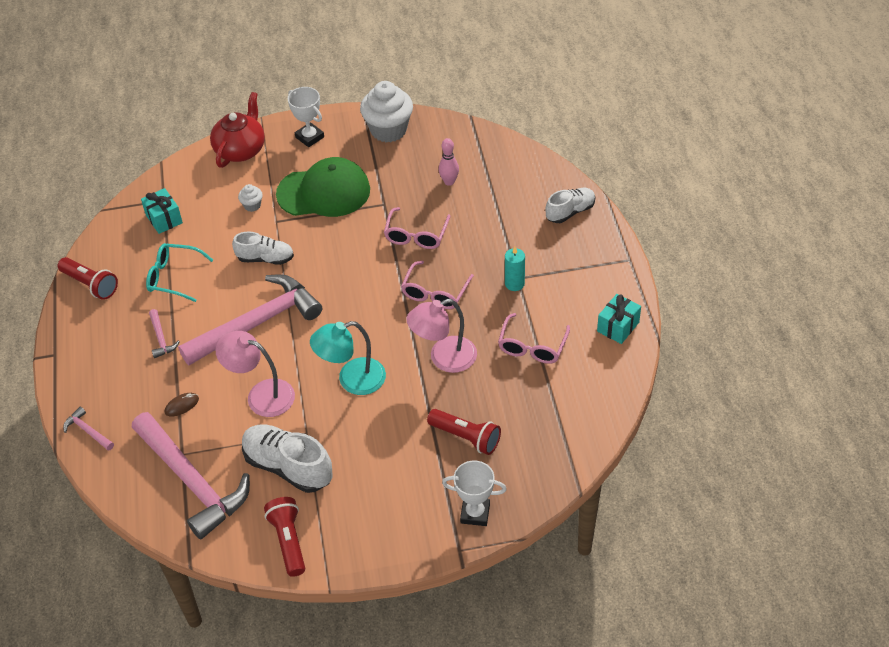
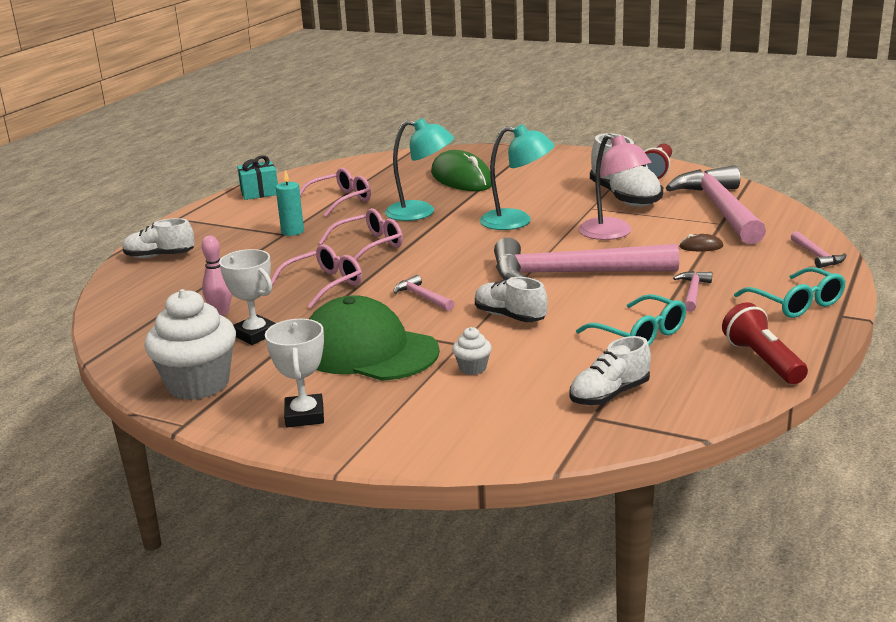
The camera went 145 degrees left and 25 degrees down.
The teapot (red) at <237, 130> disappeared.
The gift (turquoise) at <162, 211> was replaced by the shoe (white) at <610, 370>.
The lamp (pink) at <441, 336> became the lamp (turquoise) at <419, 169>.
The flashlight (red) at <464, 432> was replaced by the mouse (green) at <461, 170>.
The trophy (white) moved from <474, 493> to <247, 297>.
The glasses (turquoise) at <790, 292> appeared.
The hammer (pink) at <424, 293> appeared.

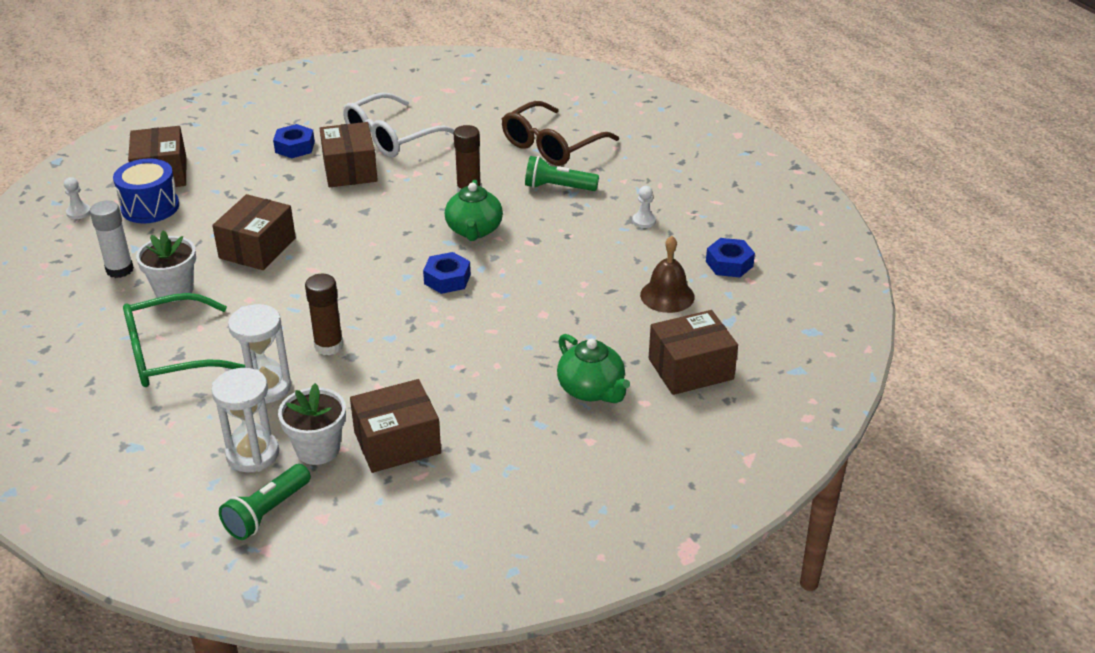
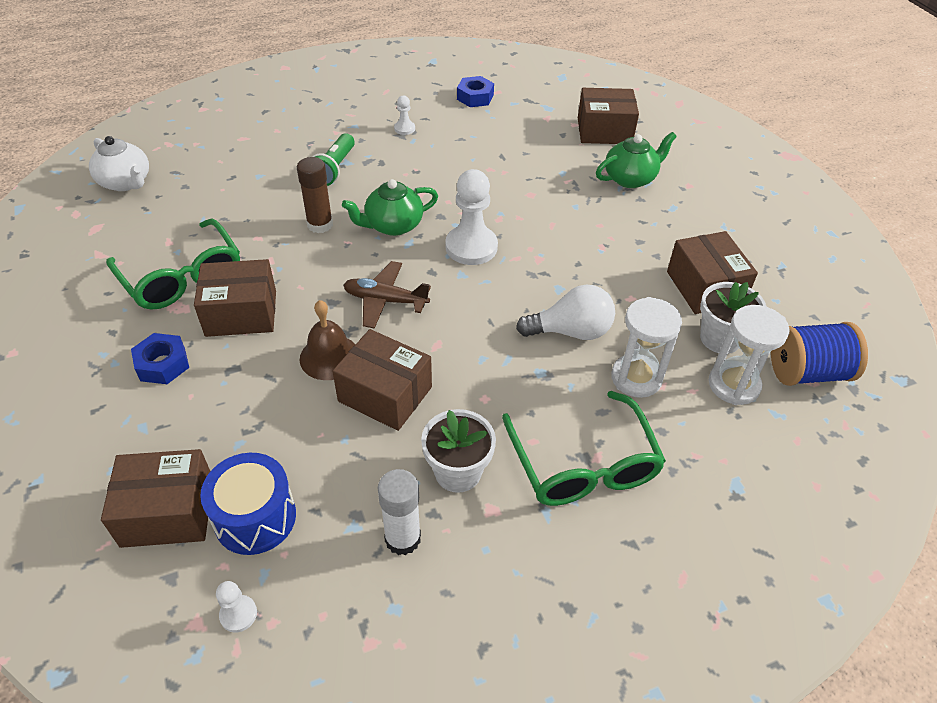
The camera went 85 degrees left and 10 degrees up.
The glasses (white) at <399, 125> became the glasses (green) at <173, 264>.
The glasses (brown) at <560, 133> disappeared.
The teapot (green) at <474, 210> turned 150 degrees clockwise.
The bell (brown) moved from <667, 274> to <328, 340>.
The nut (blue) at <447, 273> was replaced by the pawn (white) at <471, 217>.
The glue stick (brown) at <324, 315> was replaced by the light bulb (white) at <565, 312>.
The box (brown) at <693, 352> turned 75 degrees counterclockwise.
The flashlight (green) at <265, 502> was replaced by the spool (blue) at <819, 354>.
The teapot (white) at <119, 163> appeared.
The plane (brown) at <387, 295> appeared.

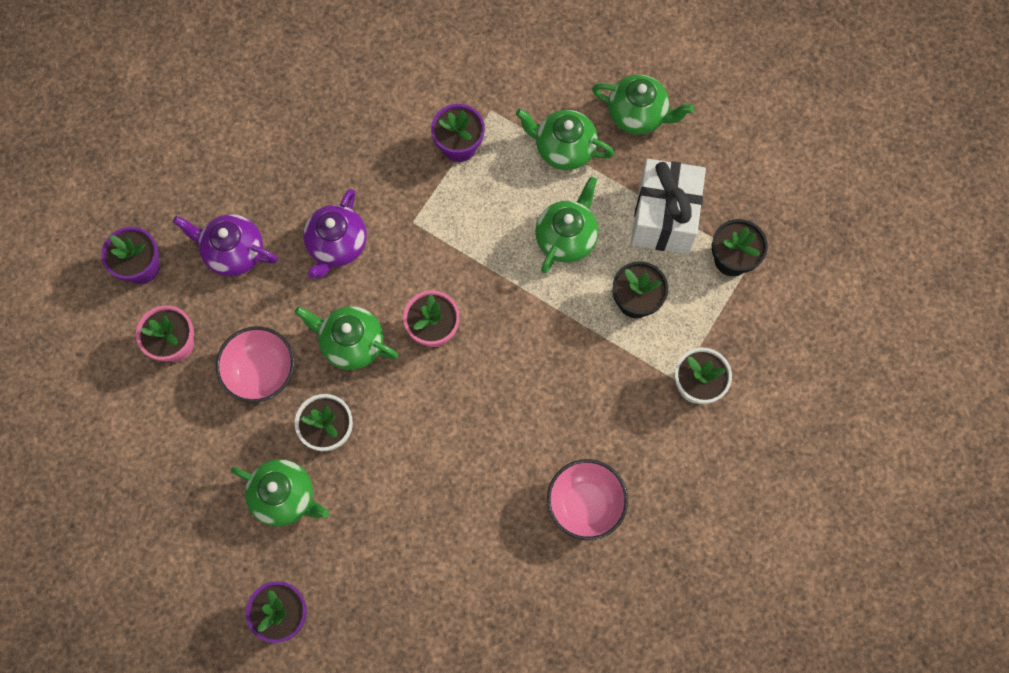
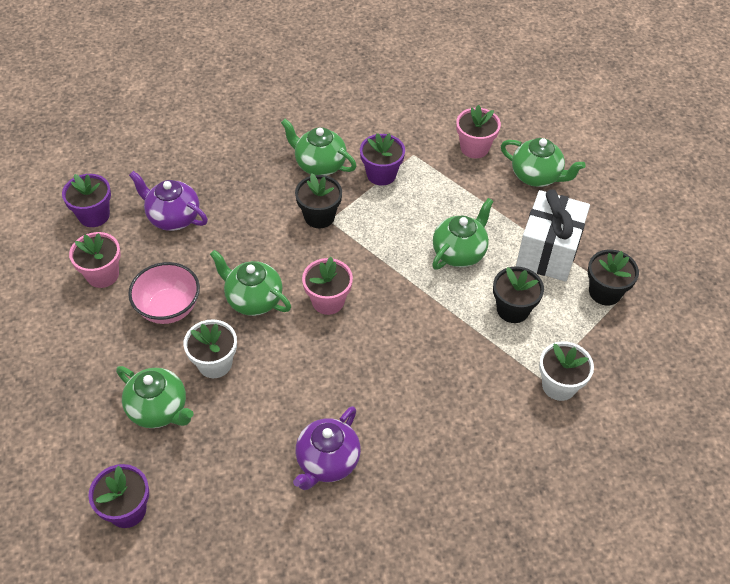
The camera went 10 degrees right and 20 degrees down.
The teapot (green) moved from <565, 139> to <318, 147>.
The teapot (purple) moved from <335, 234> to <327, 448>.
The bowl (pink) at <587, 499> disappeared.
The flower pot (pink) at <478, 131> appeared.
The flower pot (black) at <318, 200> appeared.

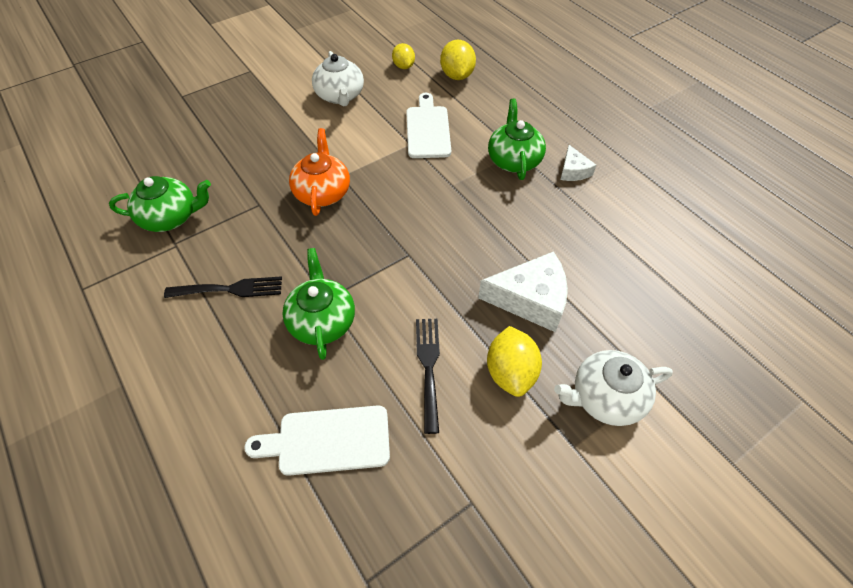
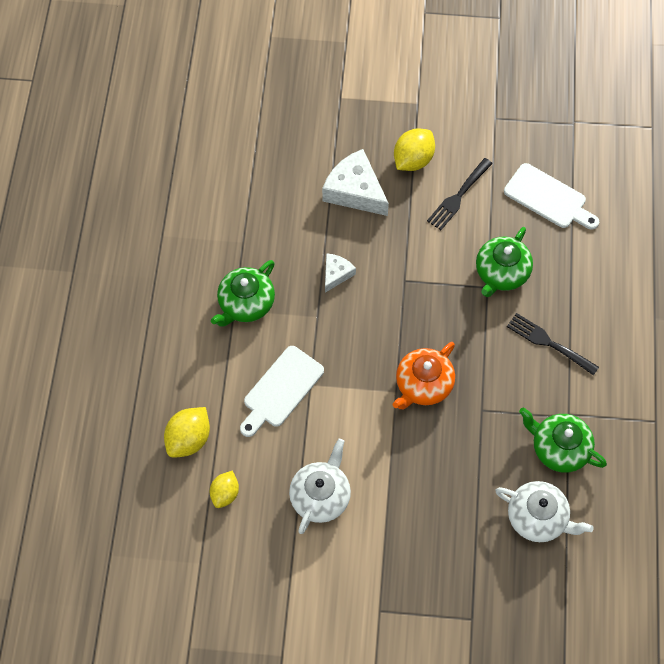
The camera went 140 degrees left and 10 degrees up.
The cheese (white) moved from <578, 163> to <340, 273>.
The teapot (white) moved from <613, 388> to <544, 511>.

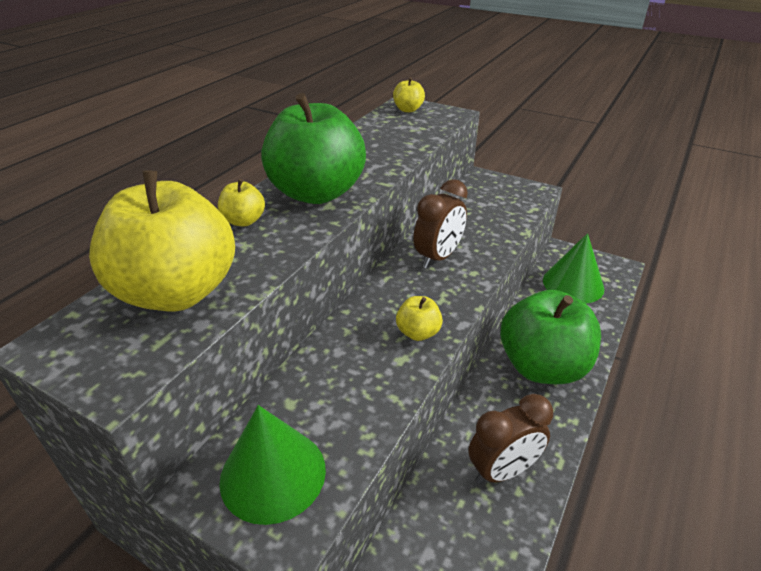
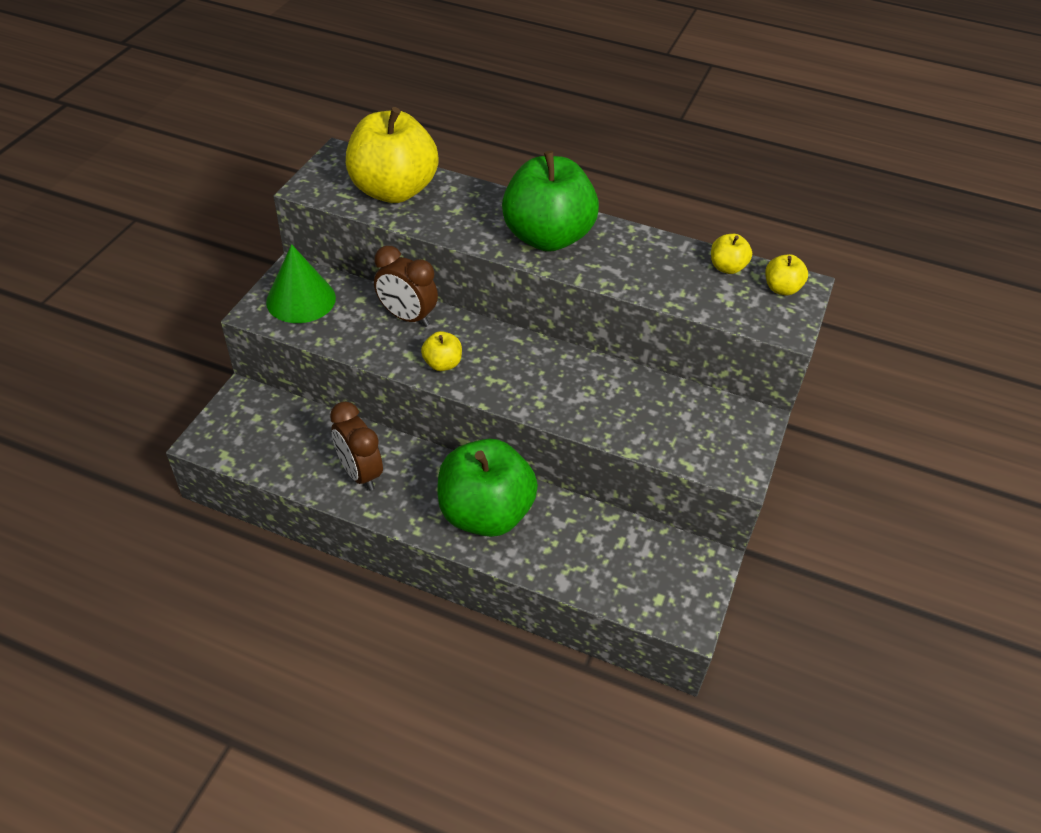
The camera went 80 degrees right and 10 degrees up.
The apple (yellow) moved from <241, 203> to <731, 254>.
The clock (brown) moved from <440, 223> to <406, 286>.
The cone (green) at <573, 268> disappeared.

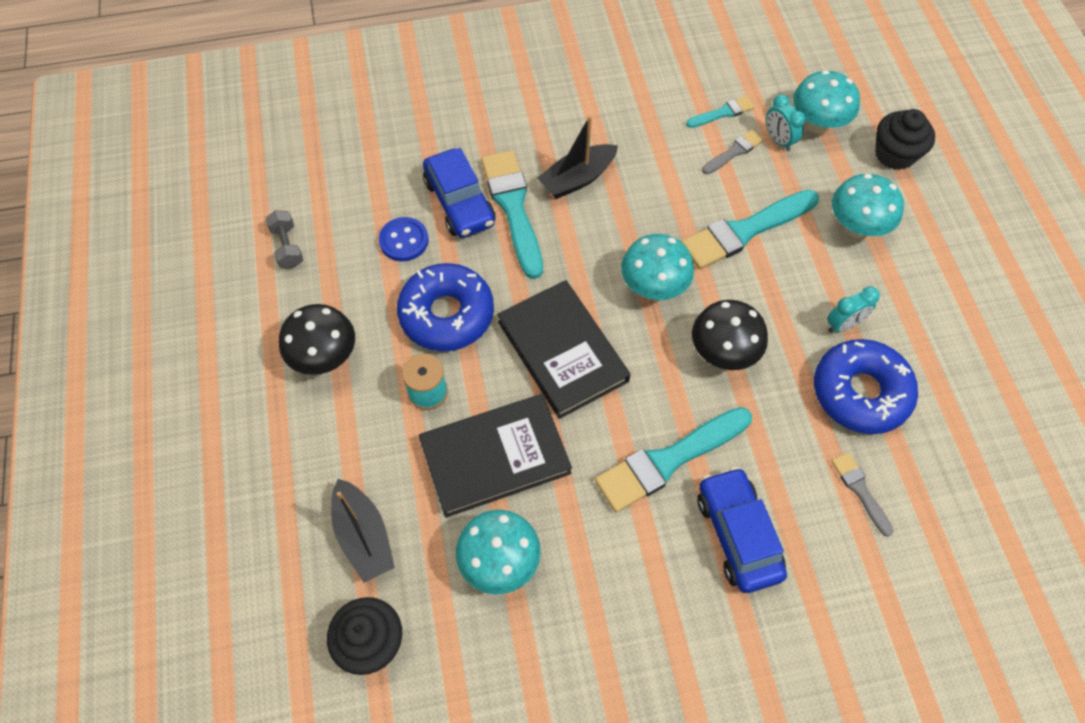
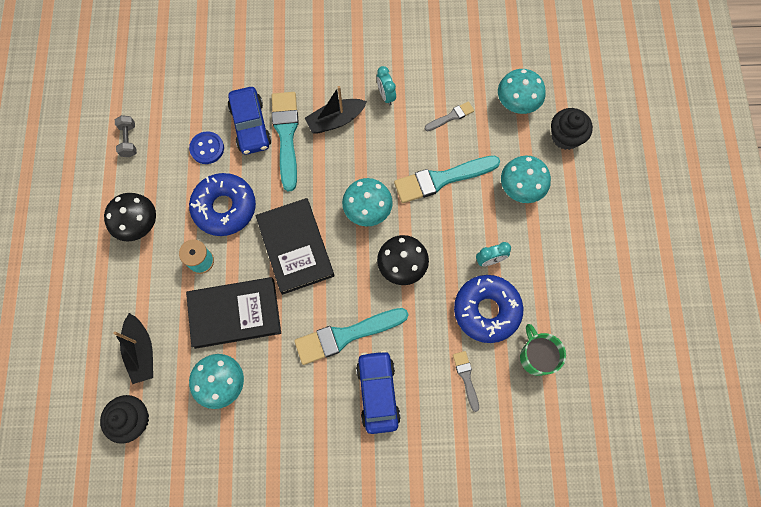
The camera went 10 degrees right and 10 degrees up.
The clock (turquoise) moved from <786, 122> to <386, 85>.
The brush (turquoise) at <720, 112> disappeared.
The mug (green) at <543, 350> appeared.

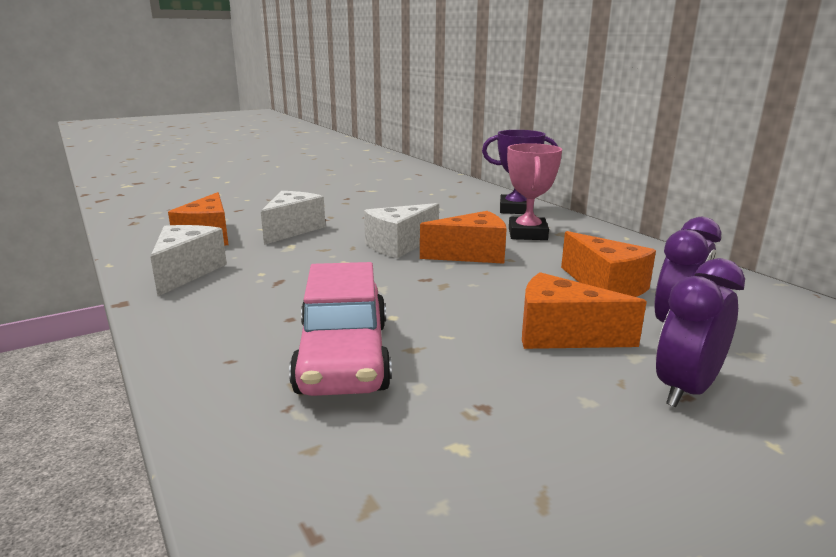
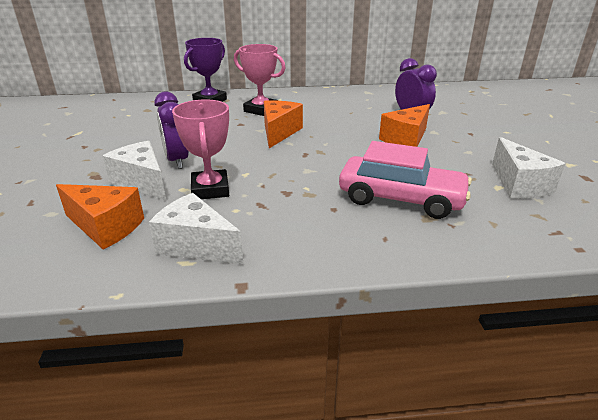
The camera went 65 degrees left and 10 degrees up.
The cheese (white) moved from <401, 230> to <528, 168>.
The cheese (orange) at <608, 264> disappeared.
The clock (purple) moved from <700, 332> to <171, 130>.
The trophy (pink) at <200, 149> appeared.

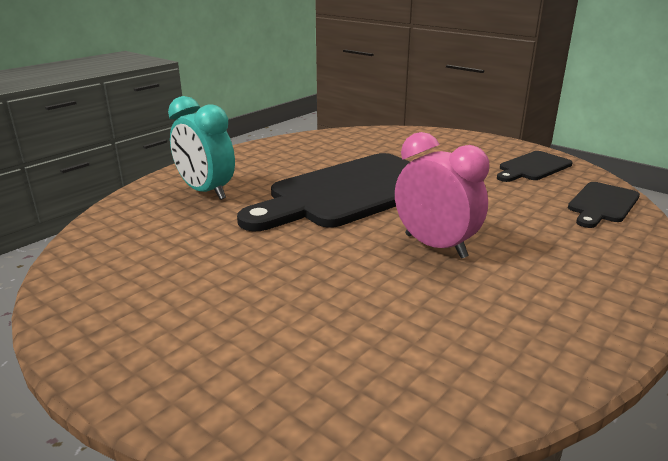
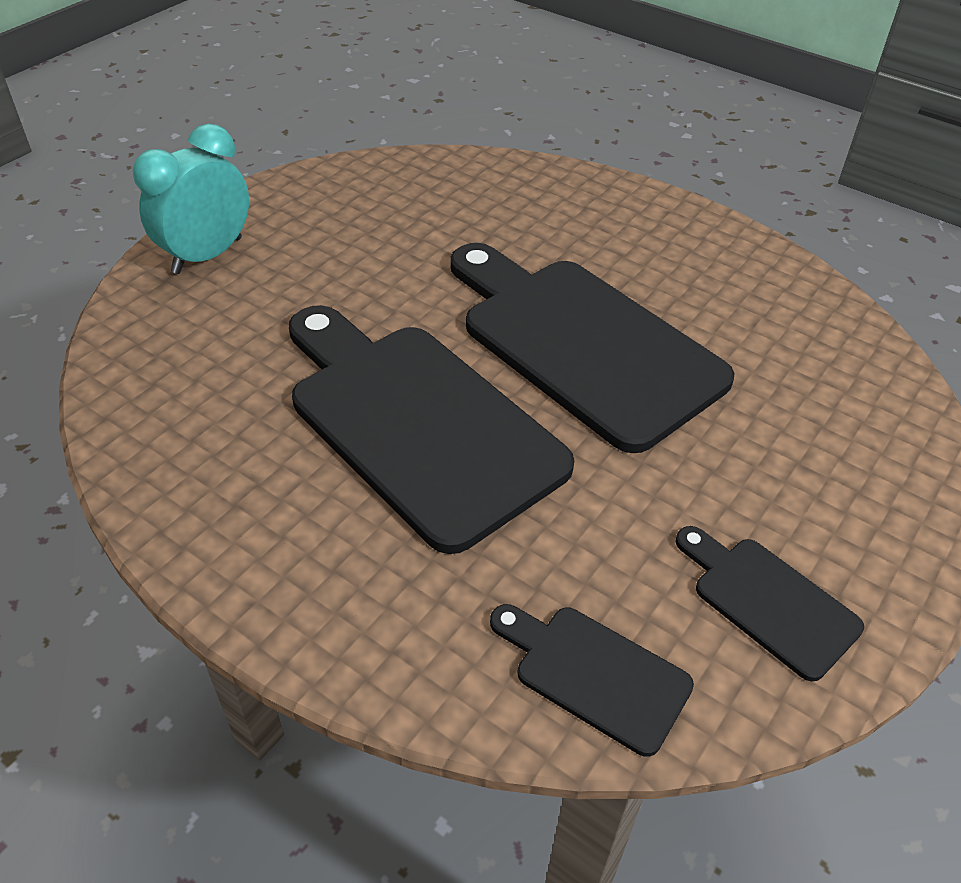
The camera went 85 degrees right and 20 degrees up.
The clock (turquoise) moved from <201, 148> to <191, 198>.
The clock (pink) at <442, 195> was replaced by the cutting board (black) at <431, 429>.

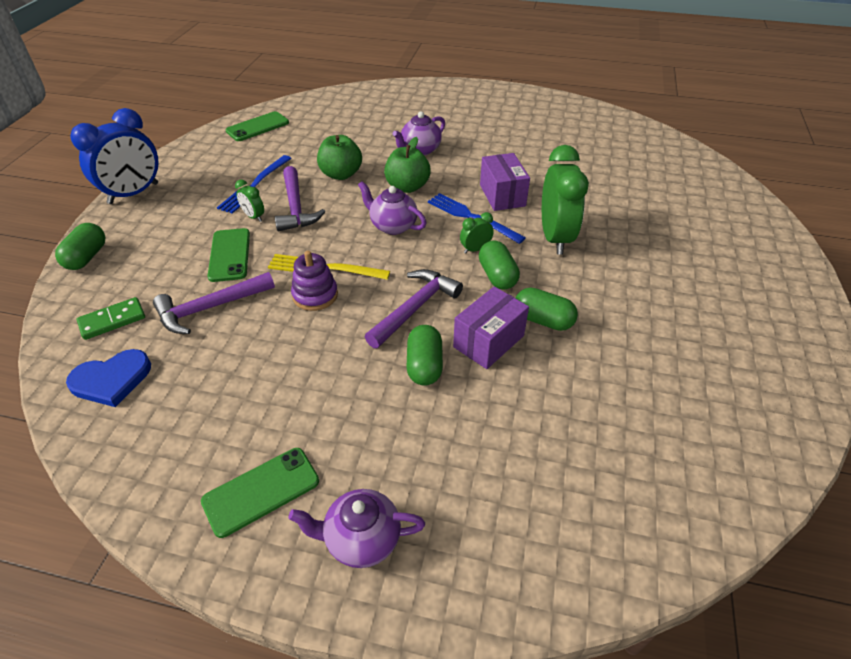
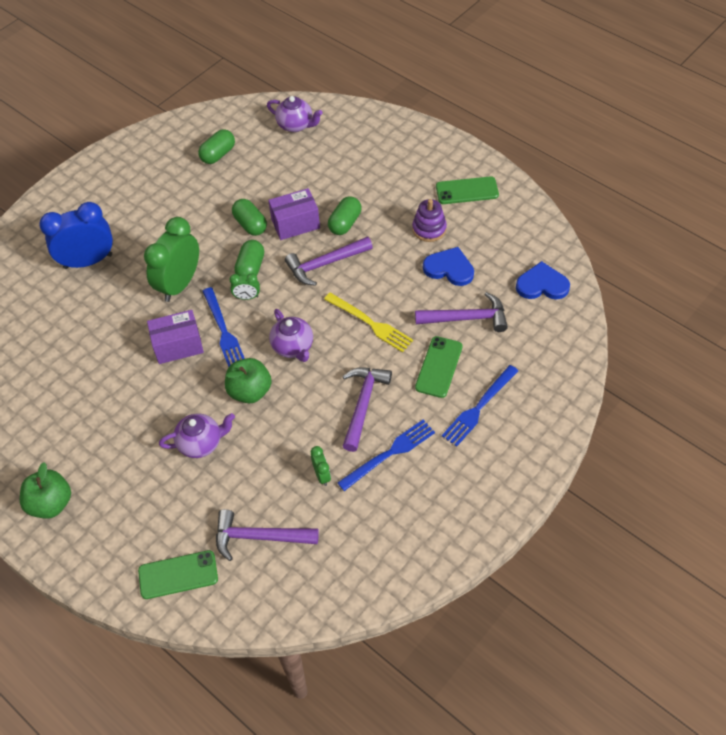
The camera went 150 degrees left and 10 degrees up.
The clock (blue) moved from <114, 156> to <76, 235>.
The phone (green) moved from <257, 126> to <178, 574>.
The apple (green) moved from <339, 157> to <45, 490>.
The box (purple) at <505, 182> turned 60 degrees clockwise.
The clock (green) moved from <249, 201> to <321, 466>.
The capsule (green) moved from <80, 246> to <216, 146>.
The stacking toy (purple) moved from <314, 281> to <429, 220>.
The domino (green) at <111, 318> disappeared.
The teapot (purple) moved from <356, 528> to <295, 114>.
The heart (blue) at <448, 266> appeared.
The fork (blue) at <480, 405> appeared.
The hammer (purple) at <267, 535> appeared.

